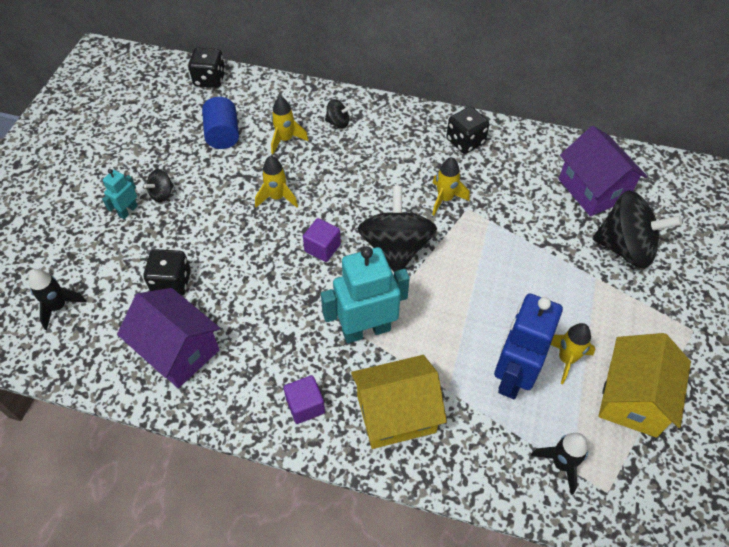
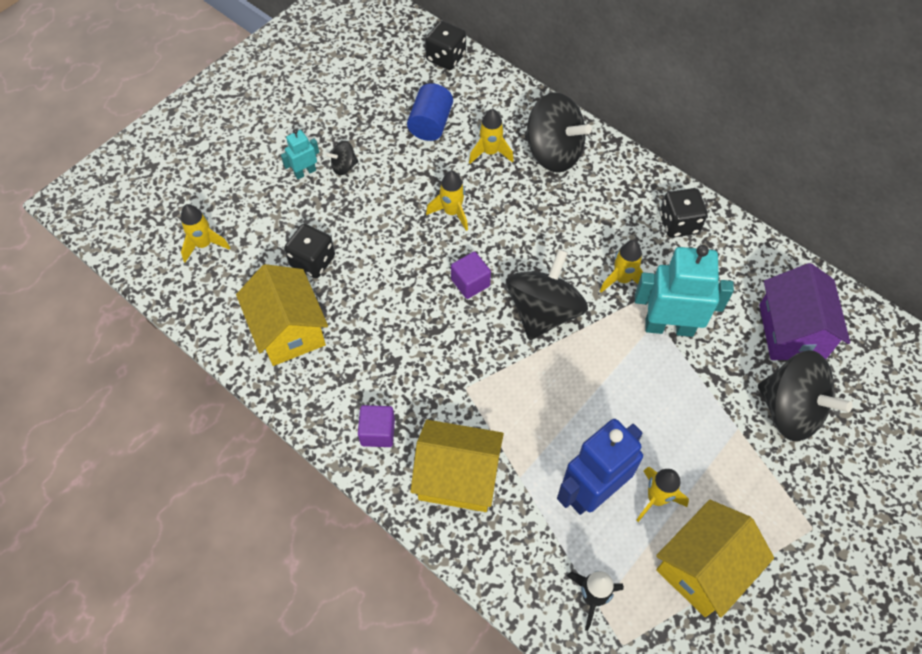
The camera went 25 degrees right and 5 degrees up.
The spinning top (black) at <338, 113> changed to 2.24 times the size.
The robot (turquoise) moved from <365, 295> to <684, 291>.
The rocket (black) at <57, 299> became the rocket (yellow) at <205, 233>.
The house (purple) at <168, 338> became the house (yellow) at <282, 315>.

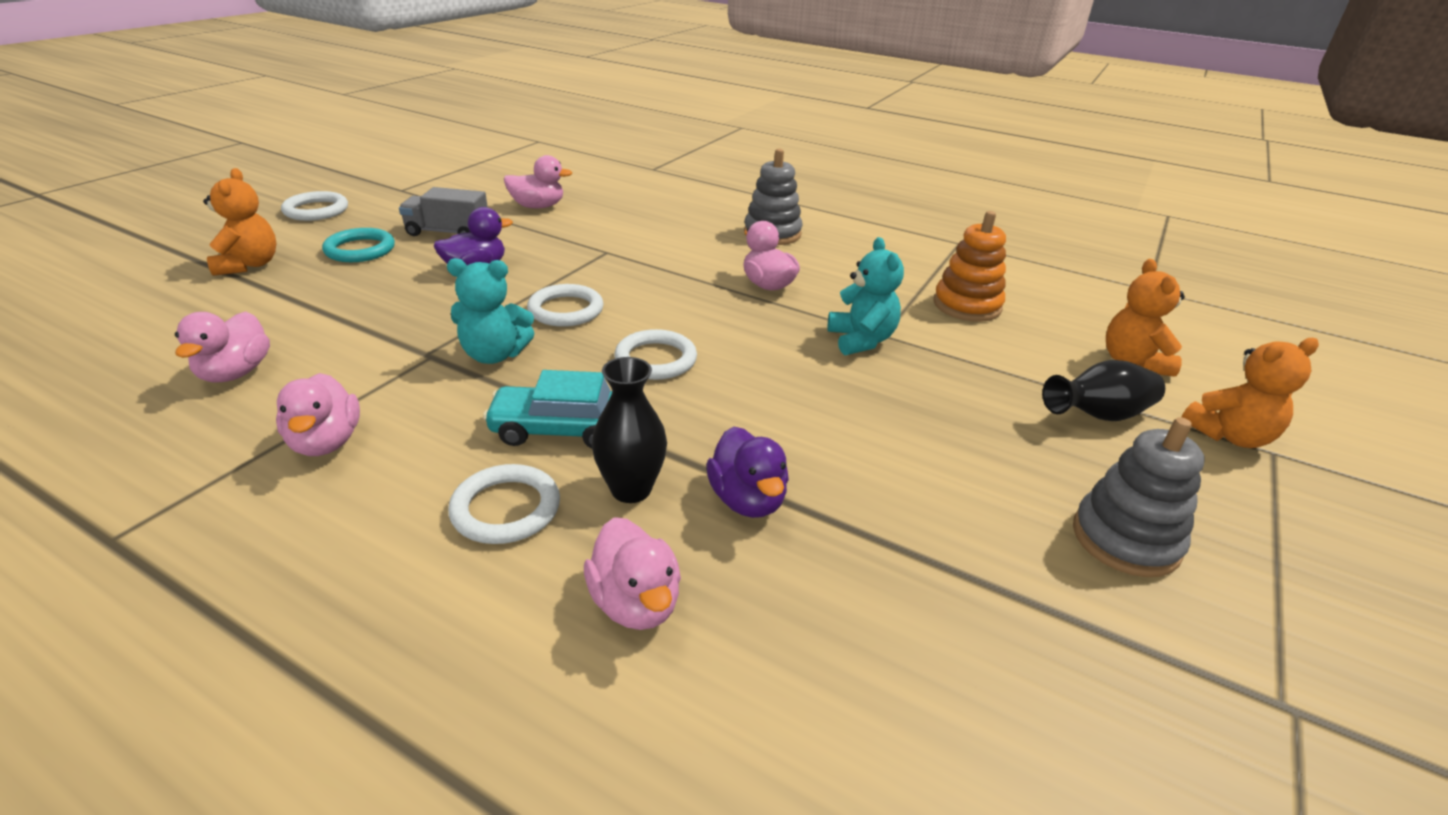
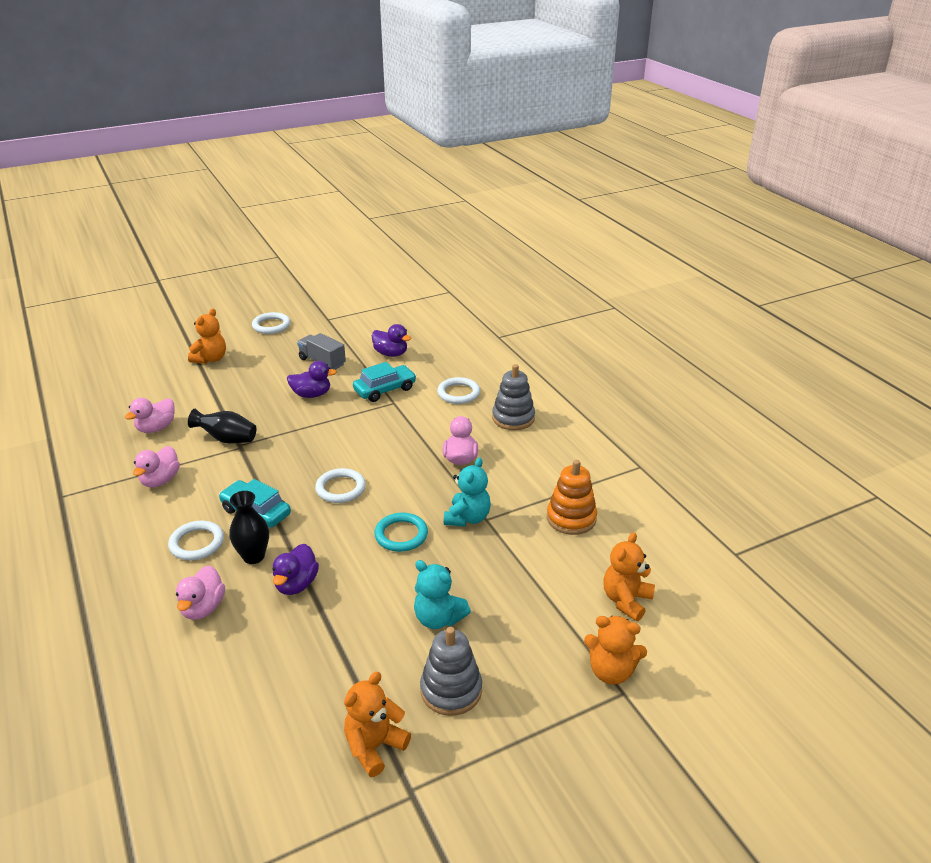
The camera went 35 degrees right and 0 degrees up.
The duck (pink) at <538, 181> became the duck (purple) at <391, 340>.
The ring (turquoise) moved from <358, 245> to <401, 532>.
The teddy bear (turquoise) moved from <491, 311> to <442, 594>.
The ring (white) moved from <565, 305> to <458, 390>.
The vase (black) moved from <1103, 390> to <222, 426>.
The car (turquoise) at <384, 382> appeared.
The teddy bear (orange) at <377, 724> appeared.

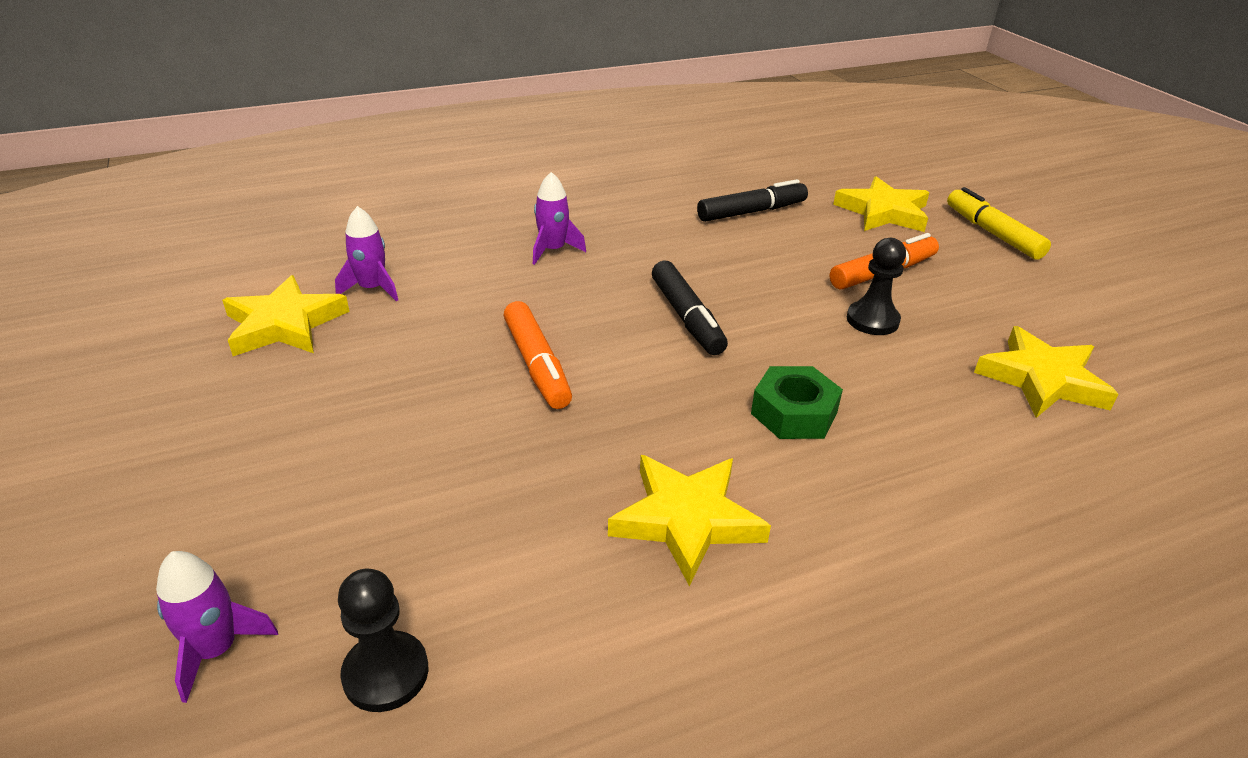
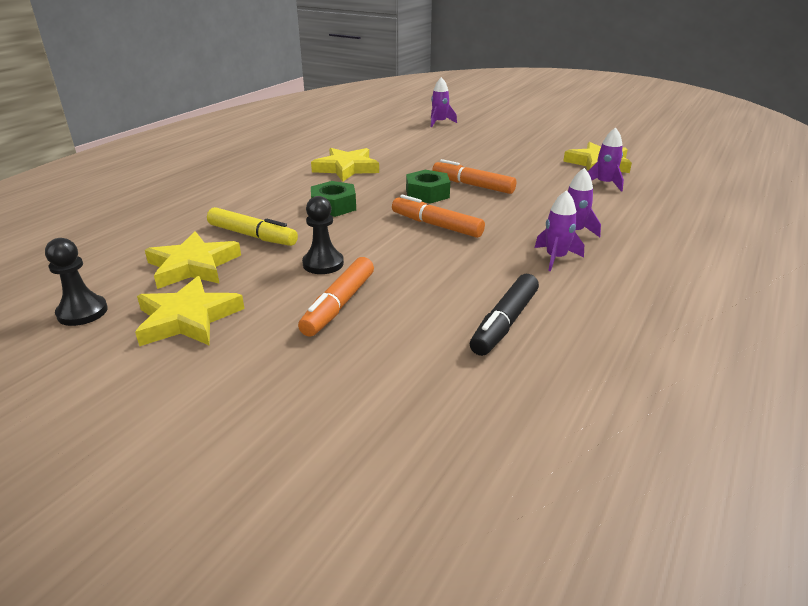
The camera went 145 degrees right and 5 degrees down.
The star (yellow) moved from <881, 204> to <190, 311>.
The marker (yellow) moved from <999, 223> to <252, 226>.
The marker (black) at <690, 308> became the marker (orange) at <438, 216>.
The pawn (black) moved from <383, 640> to <76, 282>.
The nut (green) at <428, 187> appeared.
The rocket (purple) at <559, 230> appeared.

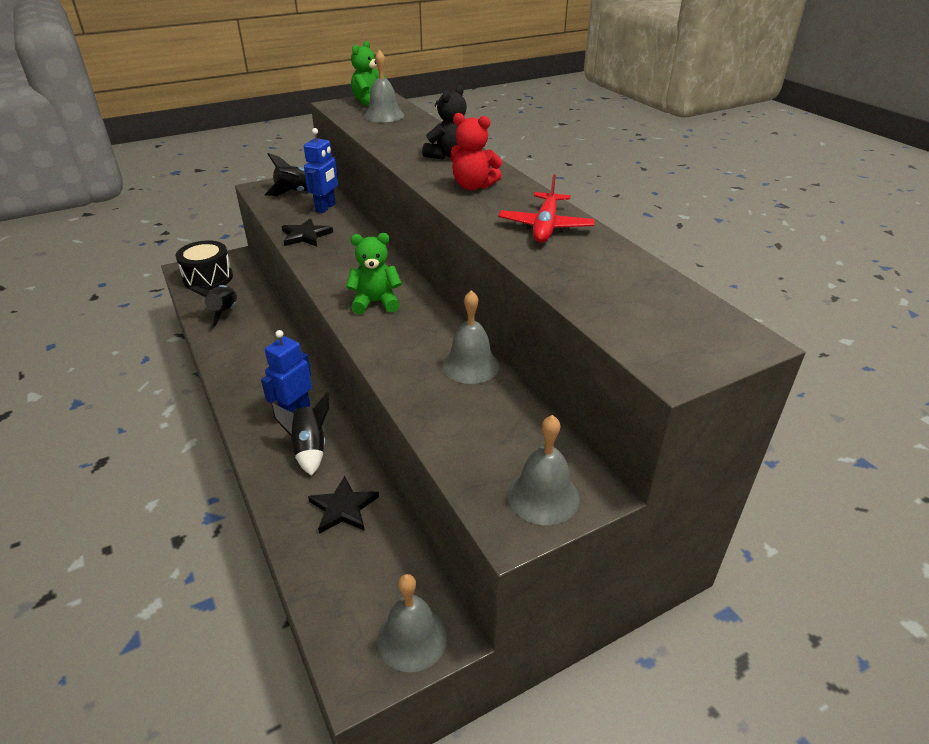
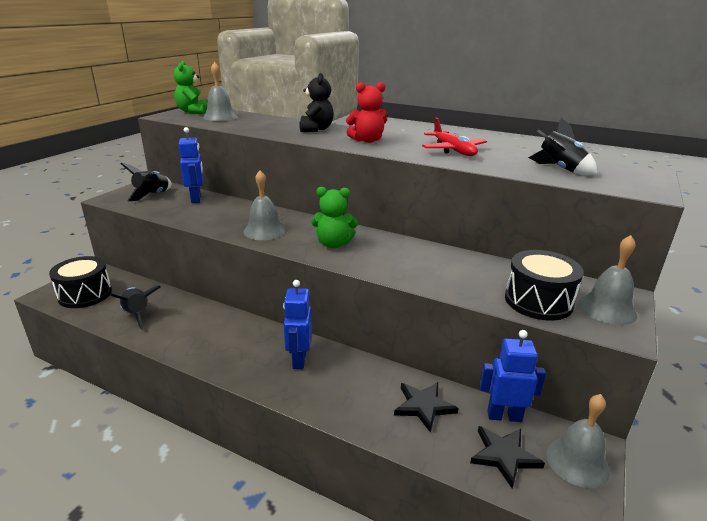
The camera went 35 degrees left and 10 degrees down.
The star (black) moved from <307, 232> to <507, 457>.
The teddy bear (green) at <374, 273> turned 135 degrees counterclockwise.
The bell (grey) moved from <471, 337> to <264, 205>.
The rocket (black) moved from <300, 434> to <563, 146>.
The drum (black) at <544, 285> appeared.
The robot (blue) at <512, 376> appeared.

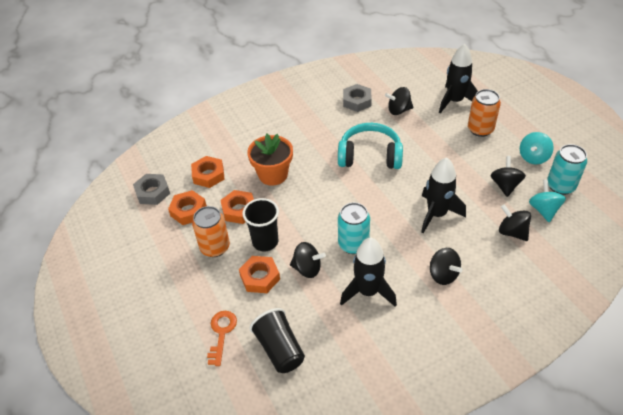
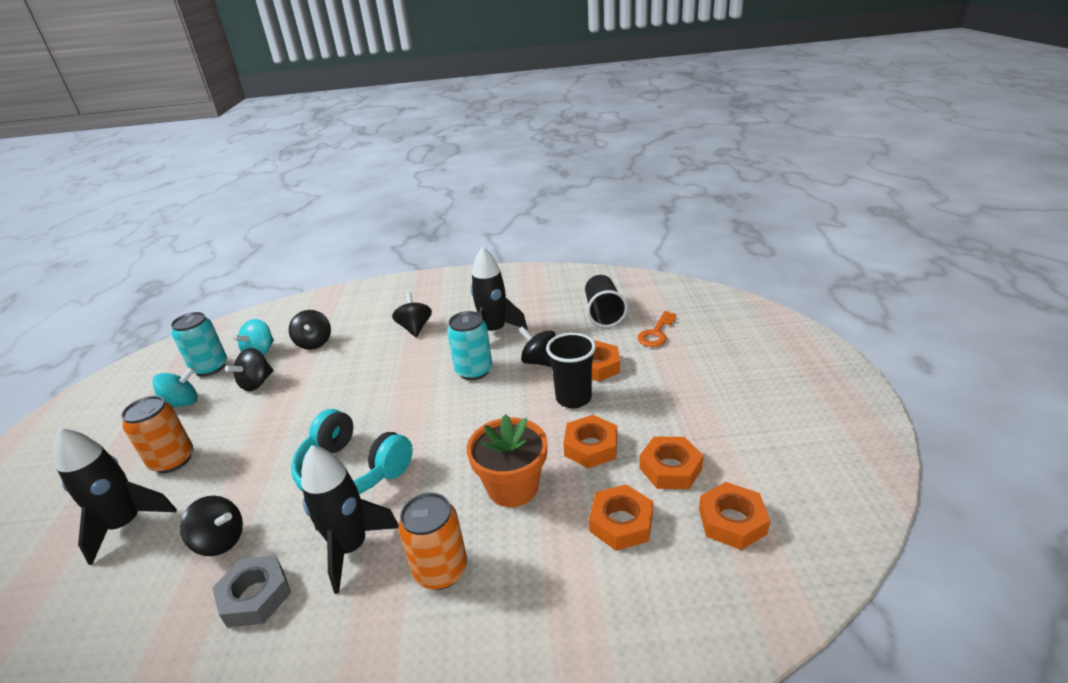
The camera went 155 degrees left and 15 degrees down.
The rocket (black) moved from <443, 195> to <349, 519>.
The nut (grey) at <151, 189> became the nut (orange) at <734, 516>.
The can (orange) moved from <211, 231> to <432, 541>.

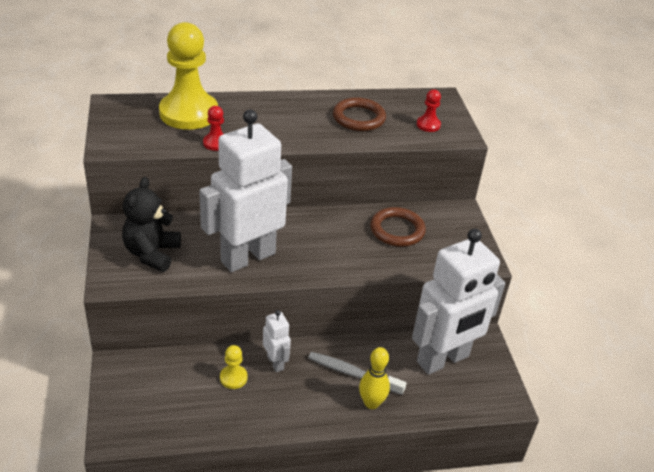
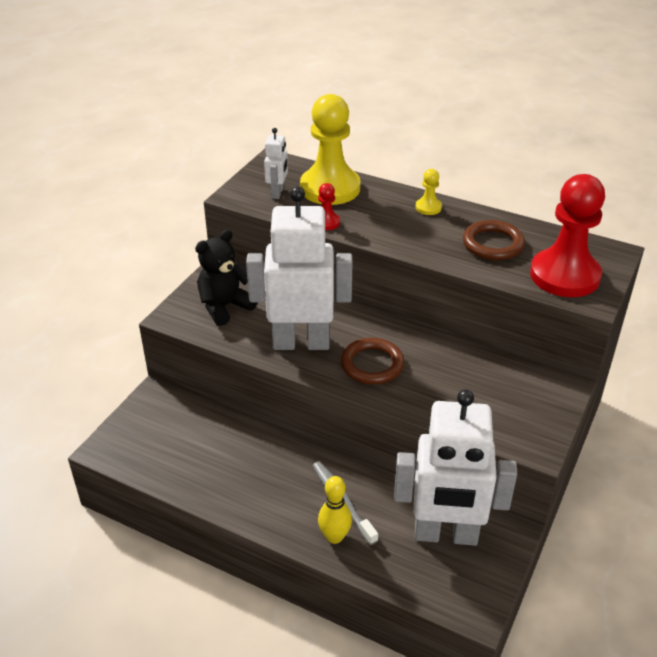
The camera went 40 degrees right and 0 degrees up.
The pawn (red) at <429, 110> changed to 2.36 times the size.
The ring (brown) moved from <398, 227> to <372, 361>.
The robot (white) moved from <277, 341> to <276, 163>.
The pawn (yellow) moved from <234, 367> to <428, 192>.

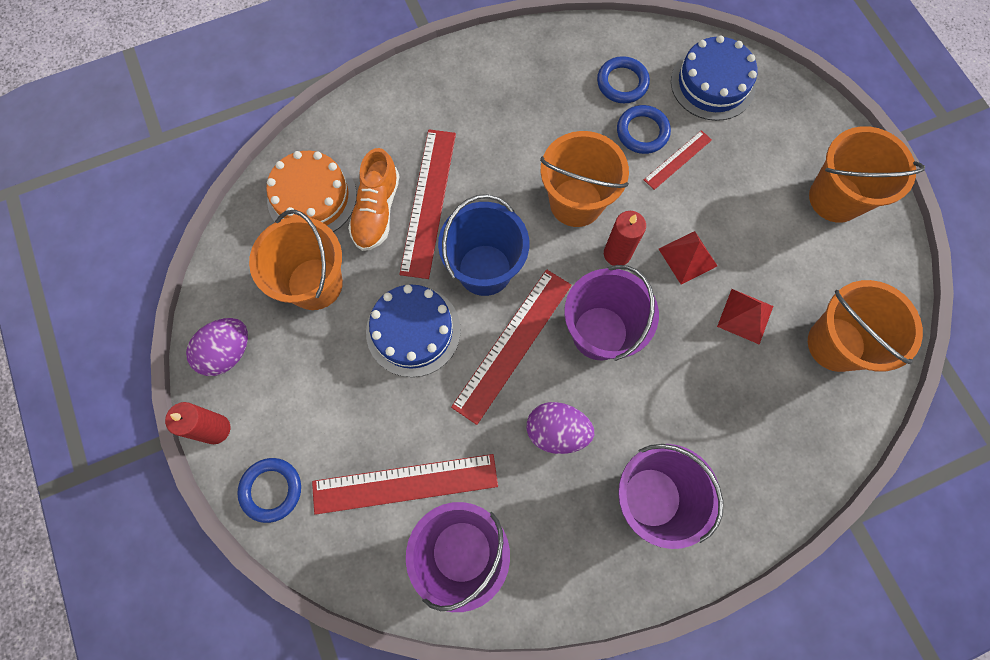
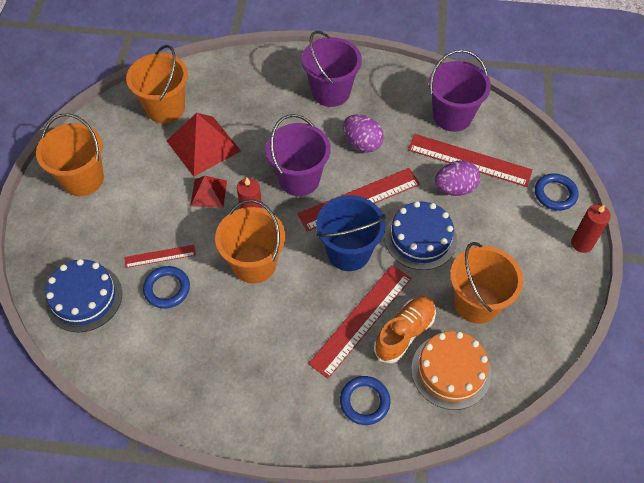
The camera went 150 degrees left and 15 degrees down.
The ring (blue) moved from <623, 79> to <365, 400>.
The pyramid (red) at <745, 317> changed to 1.73 times the size.
The egg (purple) moved from <217, 347> to <457, 178>.

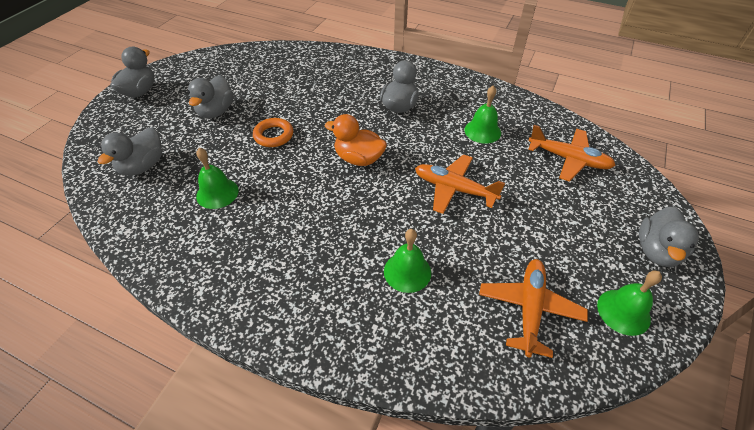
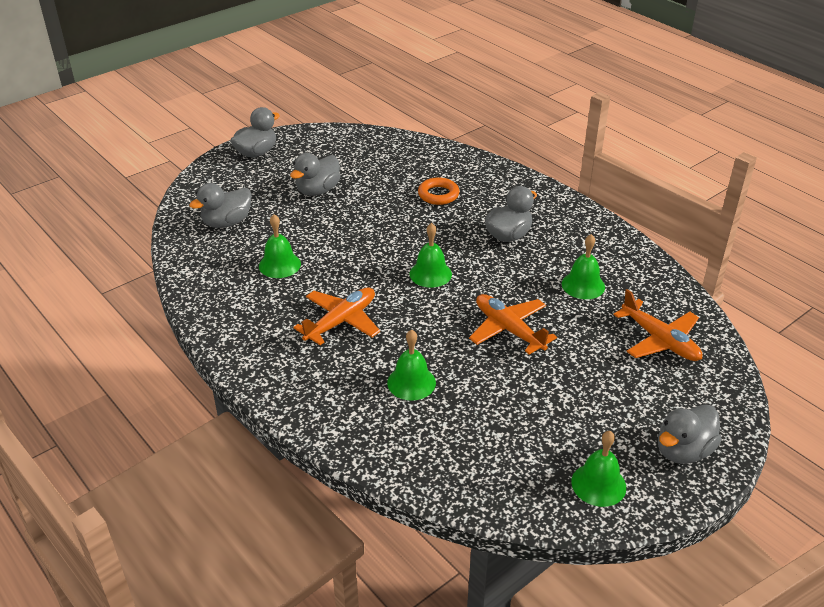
The camera went 25 degrees right and 10 degrees down.
The duck (orange) at <356, 140> was replaced by the bell (green) at <431, 255>.
The ring (orange) moved from <273, 132> to <438, 191>.
The plane (orange) moved from <533, 308> to <336, 316>.

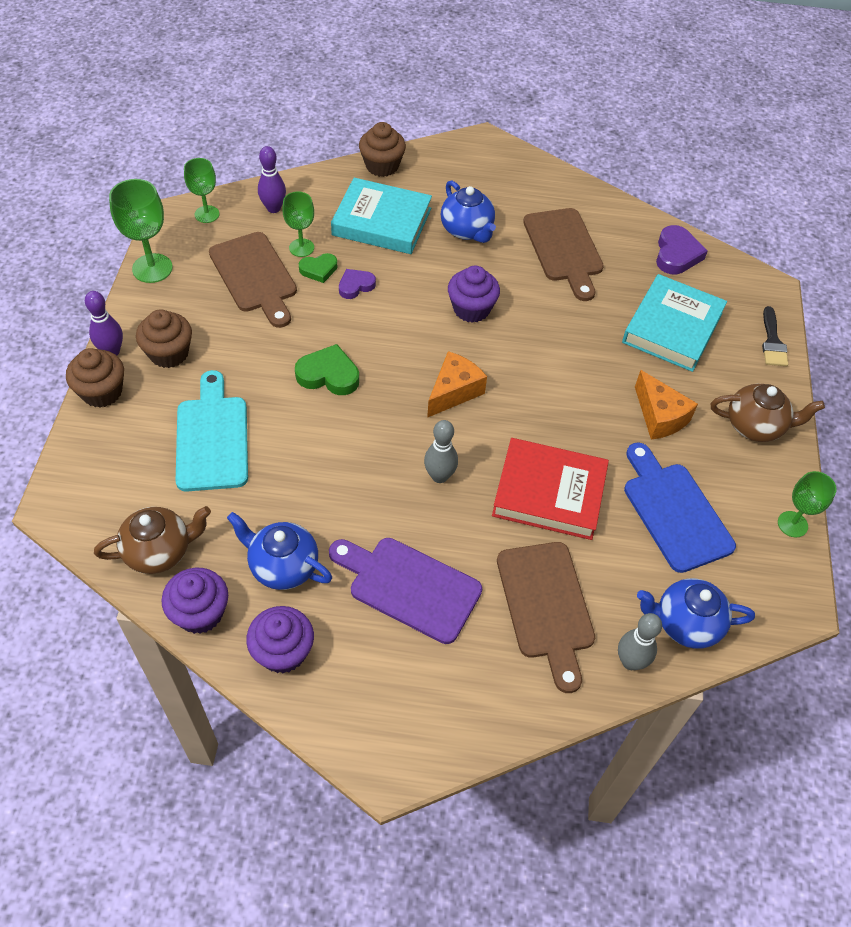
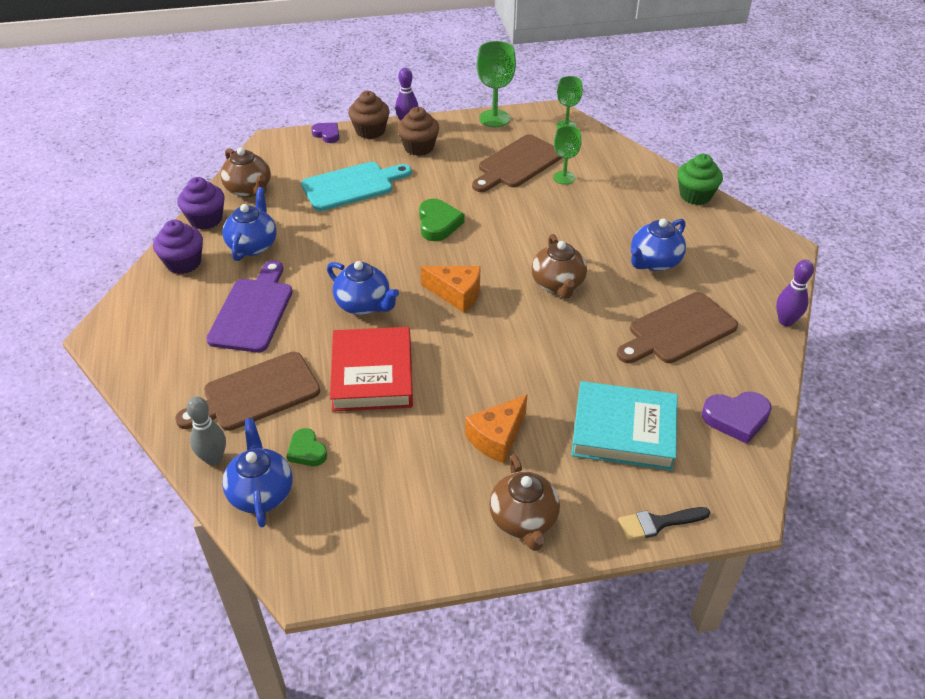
The camera went 75 degrees right and 10 degrees down.
The cupcake (brown) at <382, 149> became the cupcake (green) at <700, 179>.
The bowling pin (purple) moved from <272, 179> to <795, 293>.
The book (turquoise) at <381, 216> disappeared.
The heart (green) moved from <318, 268> to <307, 447>.
The cupcake (purple) at <474, 294> was replaced by the teapot (brown) at <559, 266>.
The heart (purple) moved from <357, 284> to <325, 133>.
The bowling pin (grey) at <441, 451> was replaced by the teapot (blue) at <363, 288>.
The cutting board (blue) at <680, 507> disappeared.
The goblet (green) at <807, 504> disappeared.

